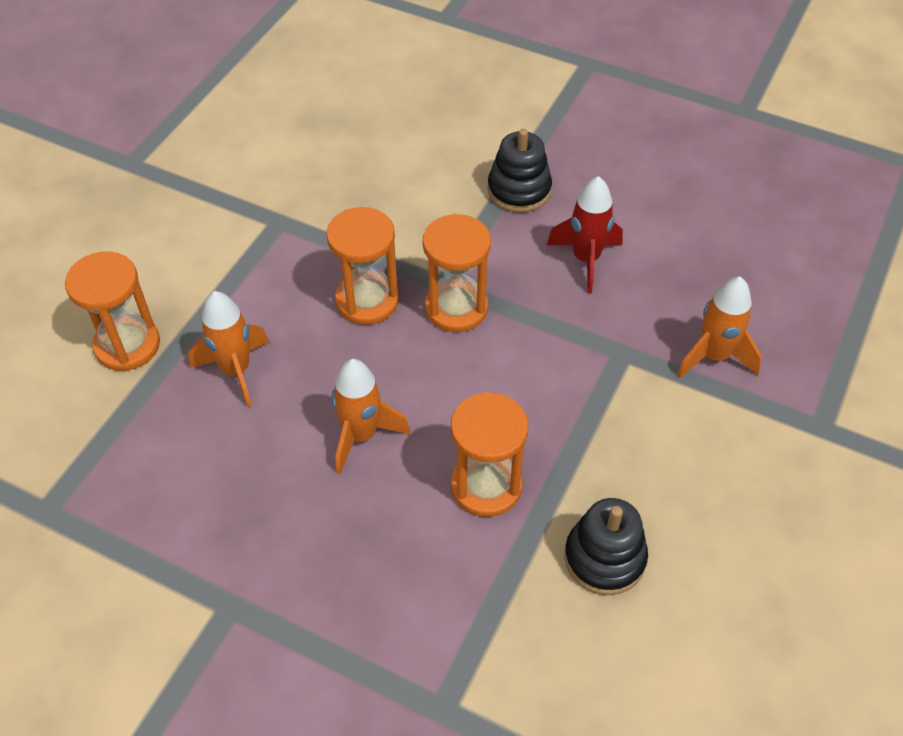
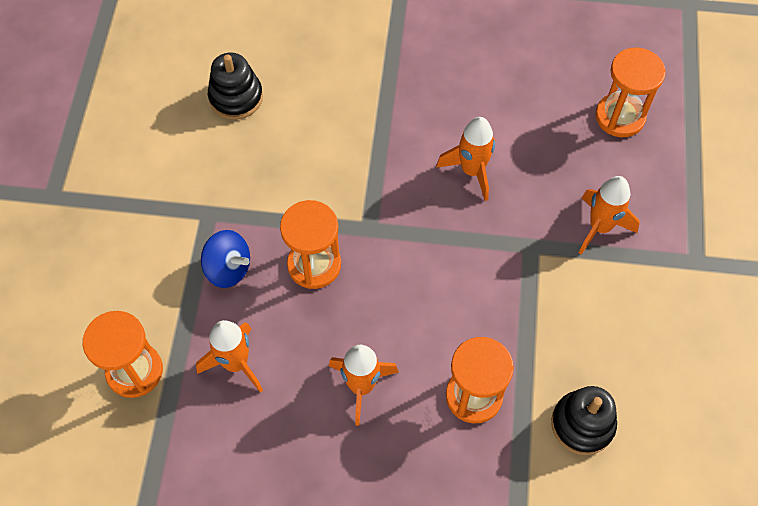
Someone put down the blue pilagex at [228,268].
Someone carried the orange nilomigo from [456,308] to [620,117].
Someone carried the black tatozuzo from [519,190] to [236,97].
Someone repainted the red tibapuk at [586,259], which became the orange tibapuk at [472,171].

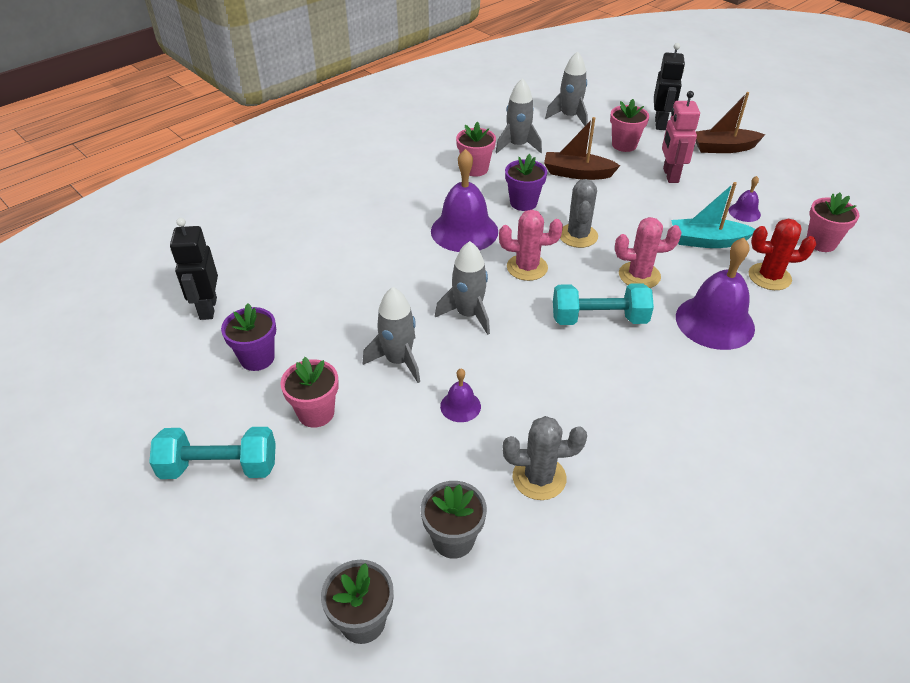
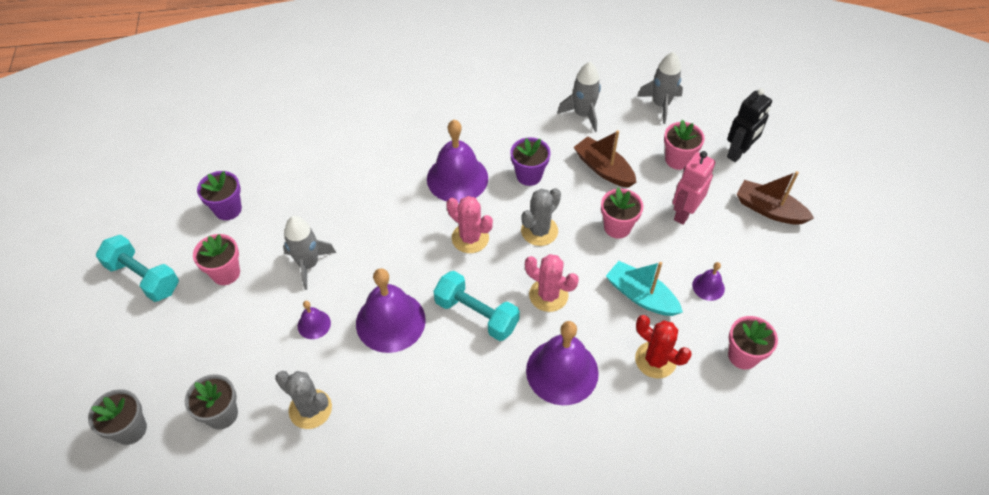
Someone took away the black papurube at [208,308].
Someone took away the grey tibapuk at [468,314].
Someone put down the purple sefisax at [390,321].
Someone carried the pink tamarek from [475,169] to [617,227].

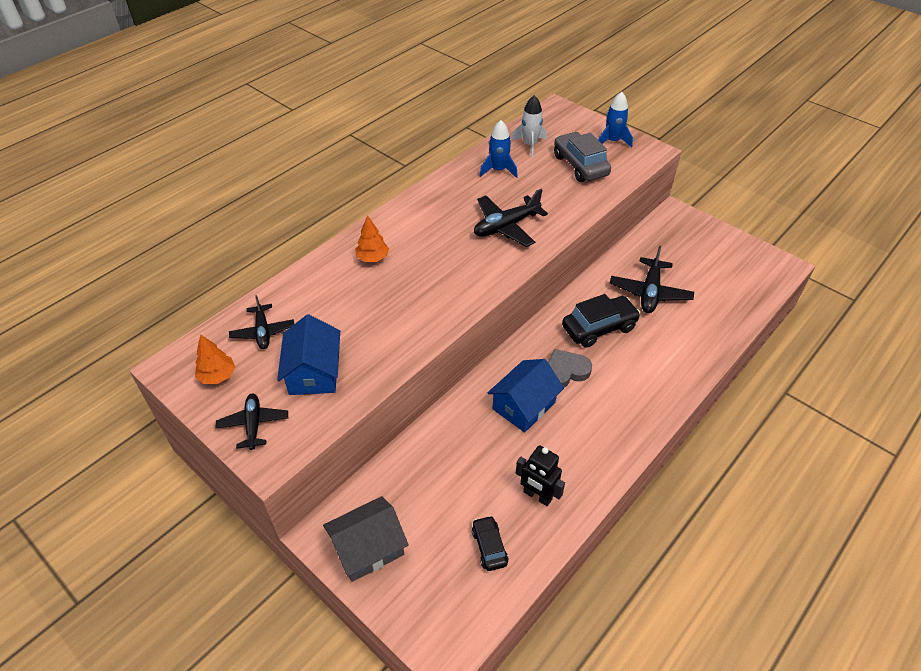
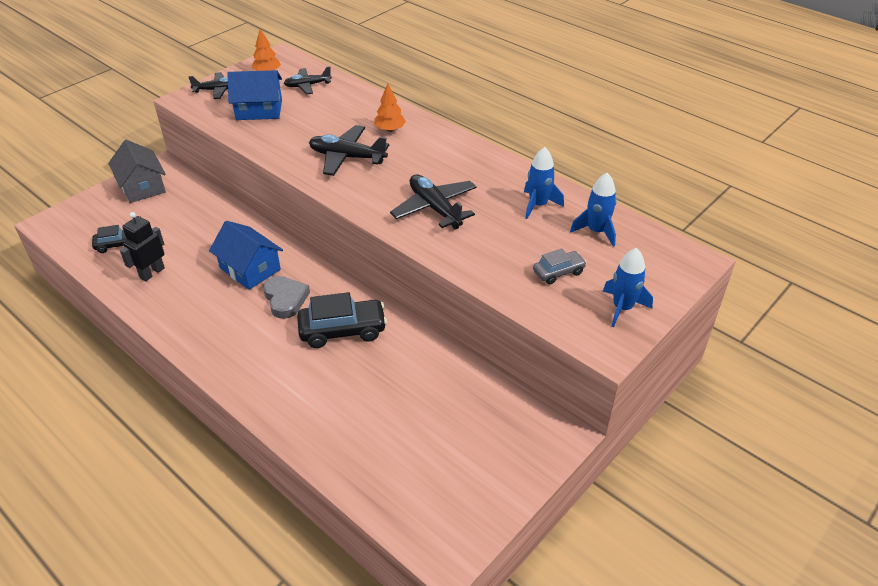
Someone carried the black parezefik from [650,292] to [347,157].
Someone repainted the white tibapuk at [530,145], which became the blue tibapuk at [596,231].
Someone rotated the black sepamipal at [599,328] by 75 degrees counterclockwise.
Someone scaled the grey sepamipal at [580,165] by 0.57.

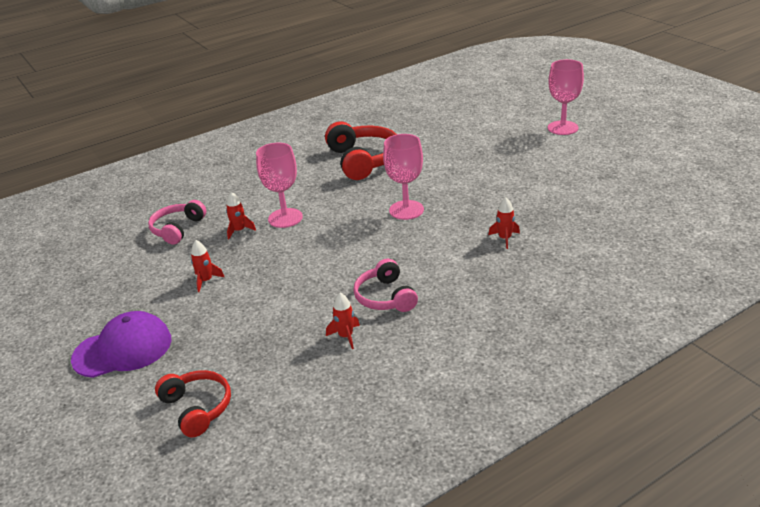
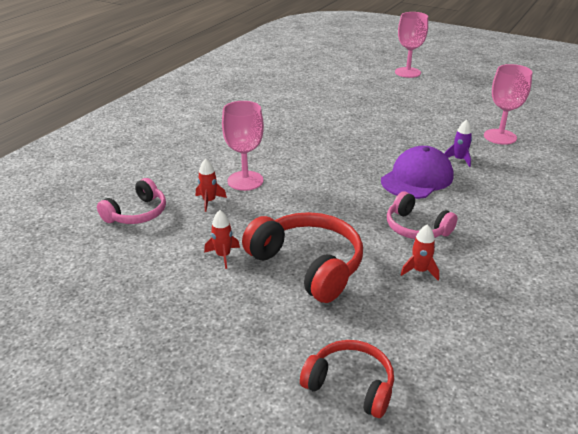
Someone carried the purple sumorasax from [123,349] to [417,178].
Someone carried the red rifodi from [363,160] to [308,265].
Someone carried the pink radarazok from [406,210] to [500,137].
Someone repainted the red tibapuk at [505,238], which became the purple tibapuk at [459,159].
Someone rotated the pink rifodi at [177,229] by 135 degrees counterclockwise.

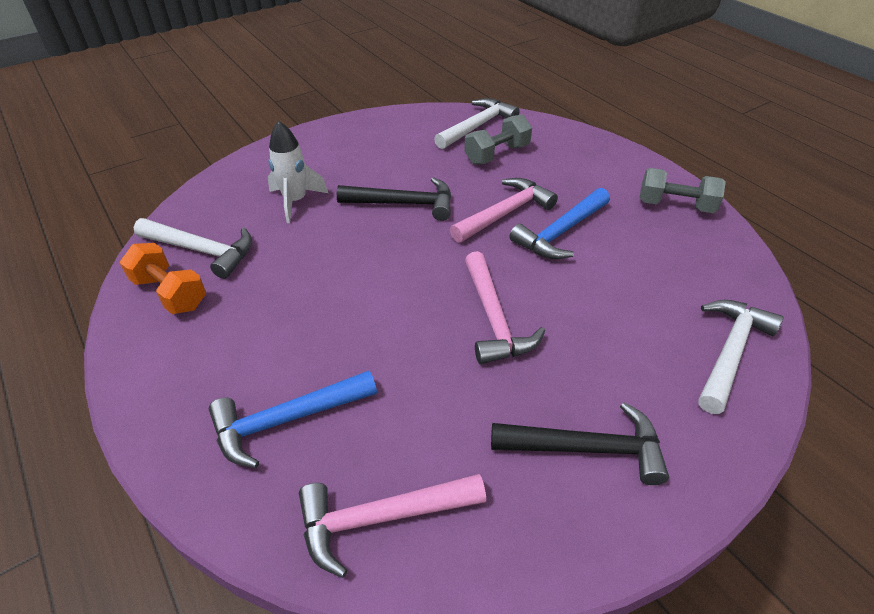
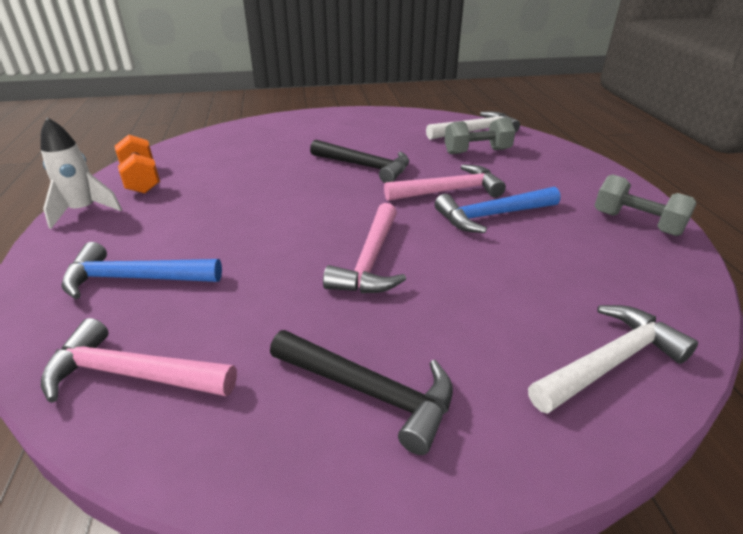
Someone took away the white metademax at [202,250].
Someone carried the white tibapuk from [295,201] to [84,211].

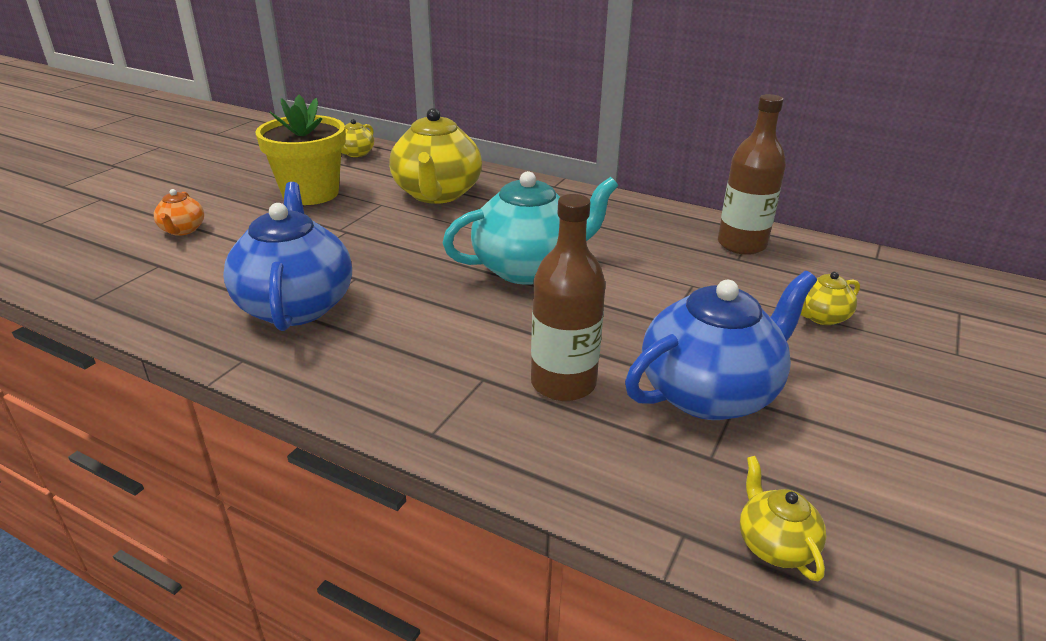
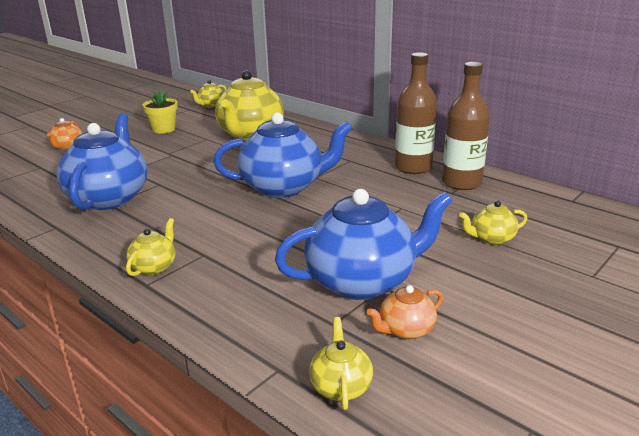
Someone put down the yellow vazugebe at [154,267].
Someone put down the orange vazugebe at [405,330].
Someone carried the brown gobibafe from [563,383] to [413,167].
Someone repainted the turquoise vazugebe at [529,268], which became the blue vazugebe at [284,187].
Someone scaled the yellow tamarek at [310,193] by 0.57.

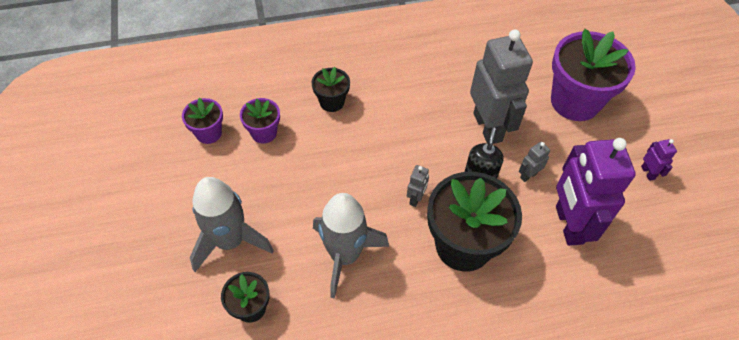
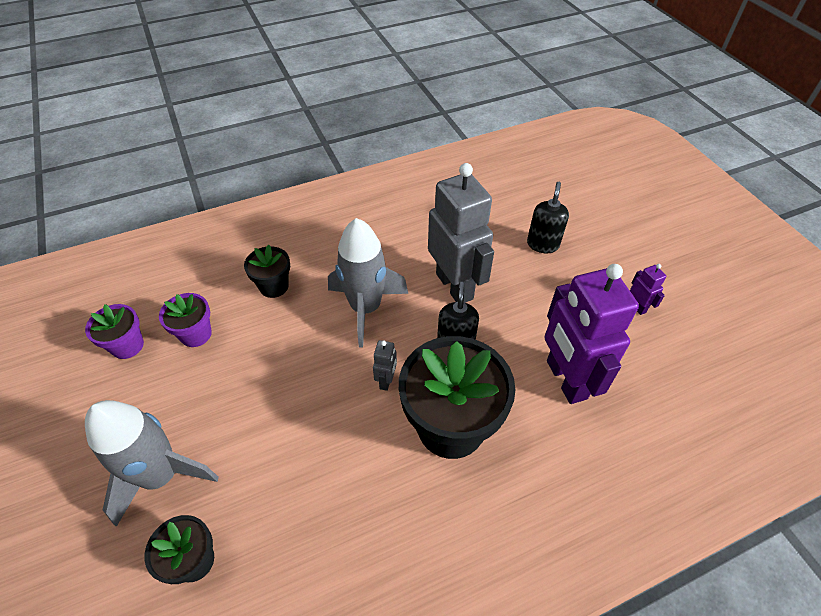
Someone took away the grey papurube at [528,175].
Someone carried the grey tibapuk from [345,255] to [366,308].
Someone swapped the purple tamarek at [575,101] for the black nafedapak at [542,244].

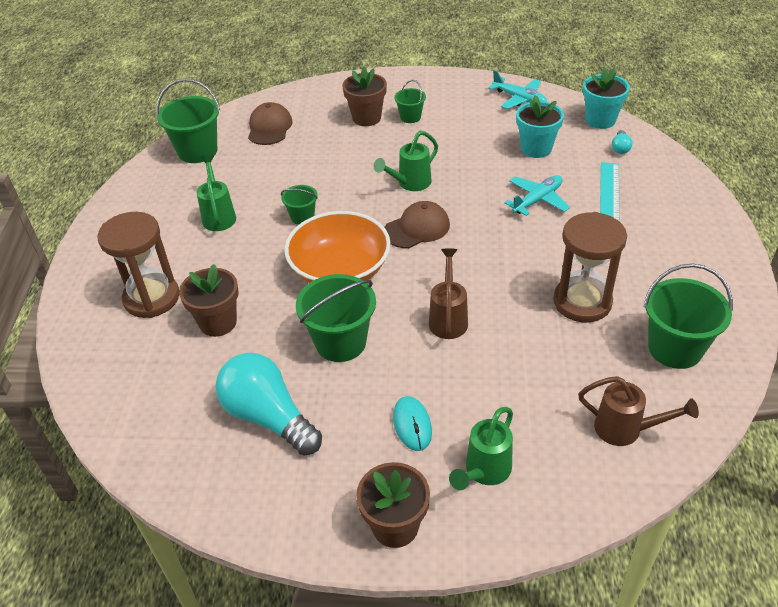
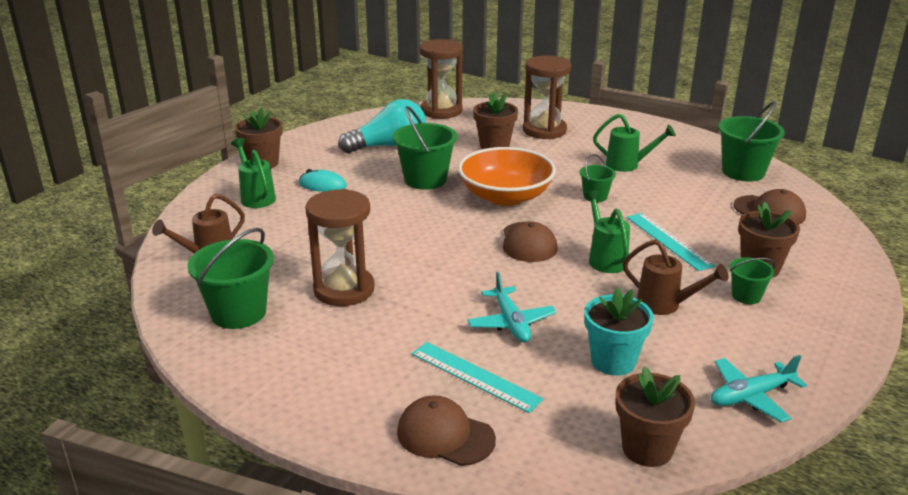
Someone took away the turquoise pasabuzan at [620,148].
Someone put down the brown sumorasax at [445,435].
Someone put down the brown nilomigo at [441,111].
Someone put down the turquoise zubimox at [668,241].
Someone carried the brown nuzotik from [448,318] to [665,305].
Someone repainted the turquoise tamarek at [600,120], which became the brown tamarek at [647,449].

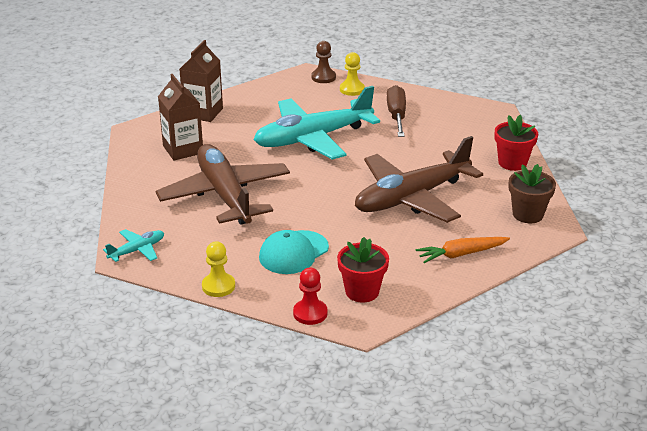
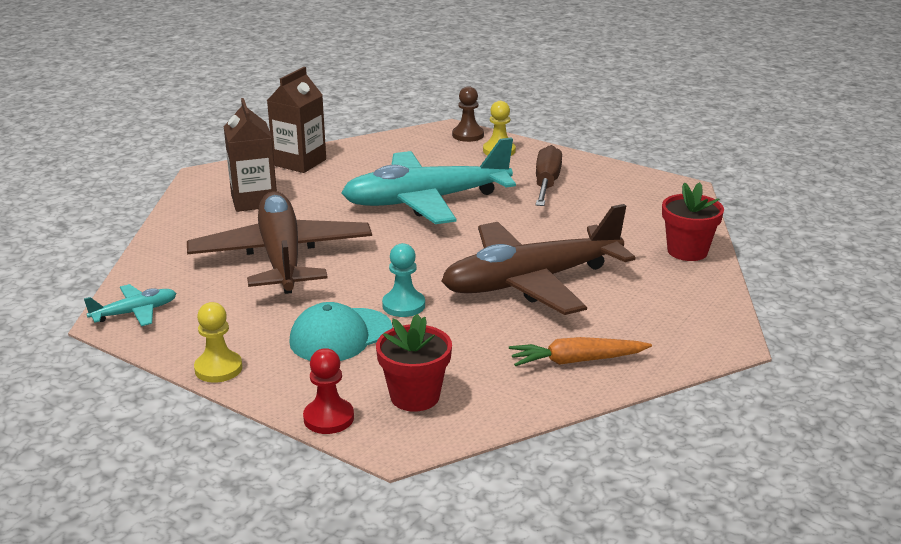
Someone took away the brown tamarek at [528,214].
Someone put down the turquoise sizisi at [403,305].

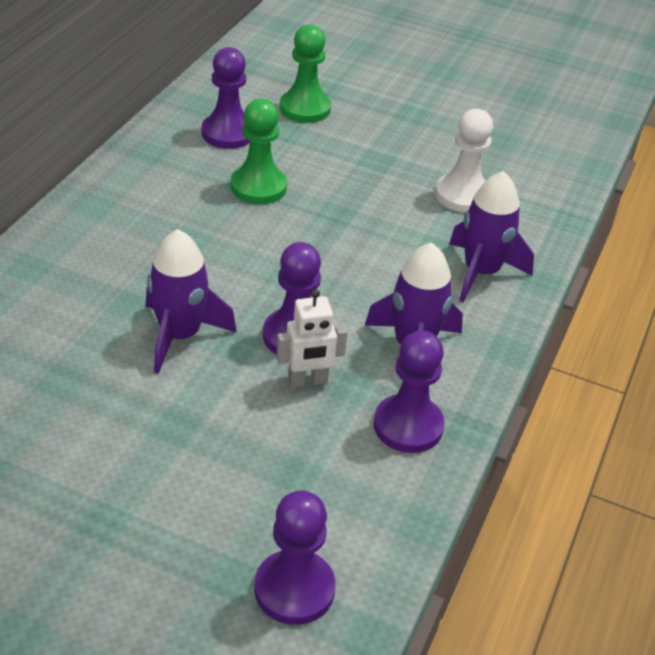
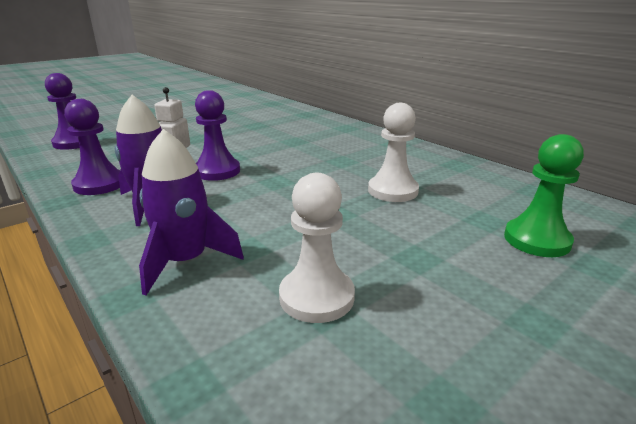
Someone took away the purple tibapuk at [180,336].
Someone took away the purple sizisi at [228,133].
Someone repainted the green sizisi at [258,187], which became the white sizisi at [393,191].

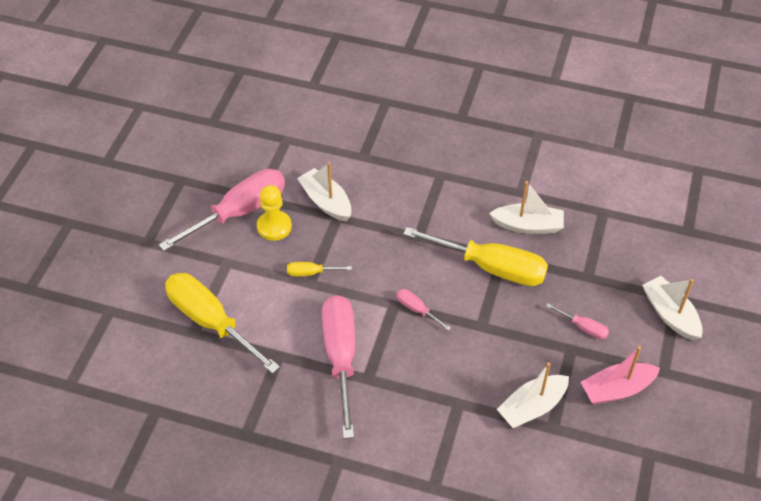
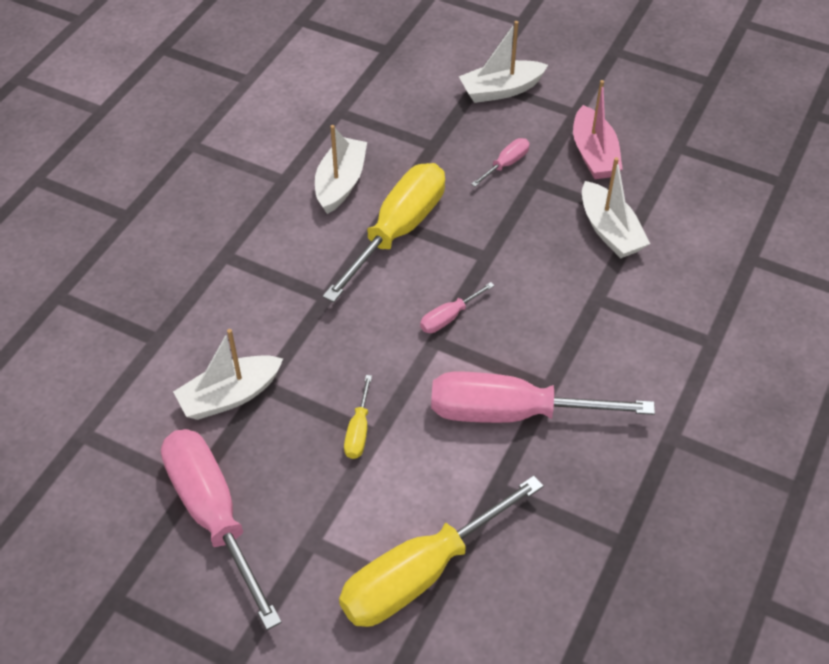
Someone took away the yellow sizisi at [274,227].

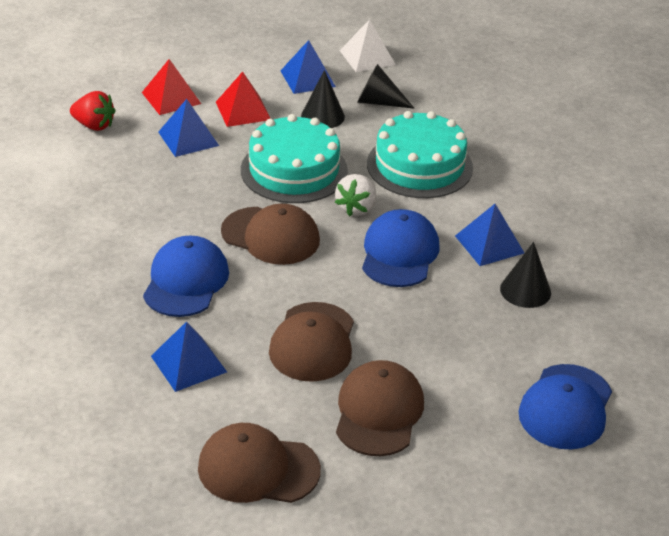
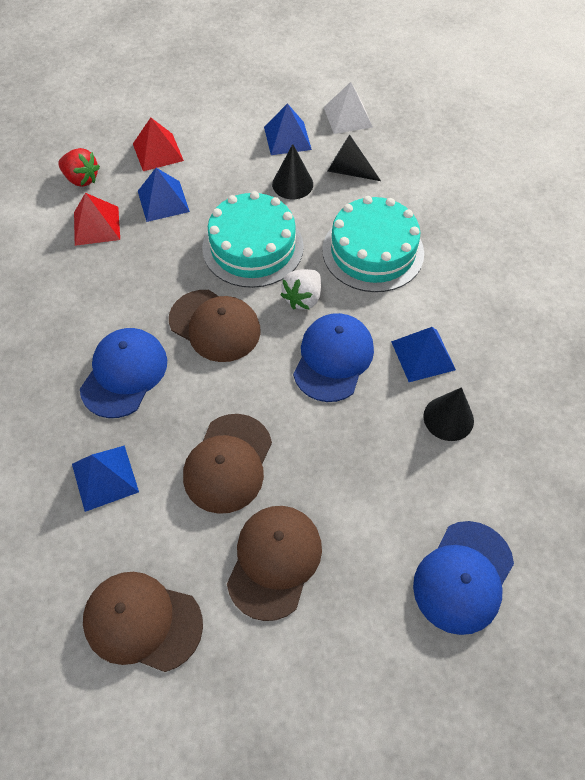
Someone carried the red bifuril from [243,110] to [96,225].

